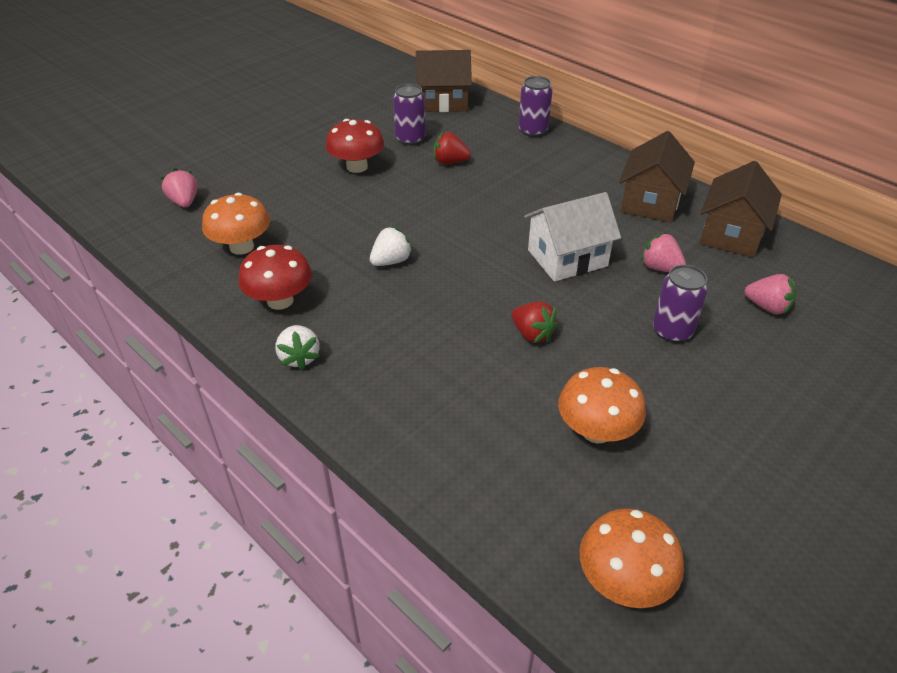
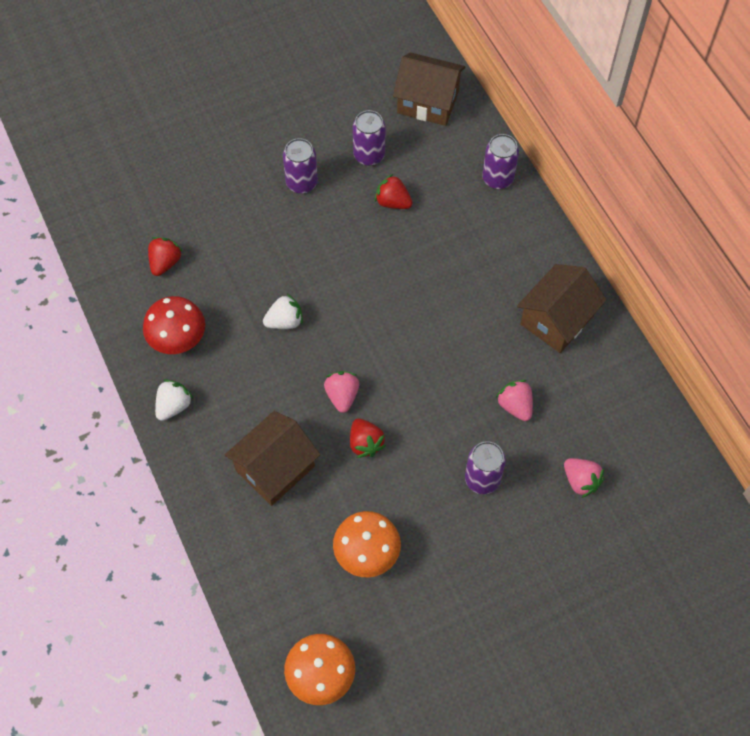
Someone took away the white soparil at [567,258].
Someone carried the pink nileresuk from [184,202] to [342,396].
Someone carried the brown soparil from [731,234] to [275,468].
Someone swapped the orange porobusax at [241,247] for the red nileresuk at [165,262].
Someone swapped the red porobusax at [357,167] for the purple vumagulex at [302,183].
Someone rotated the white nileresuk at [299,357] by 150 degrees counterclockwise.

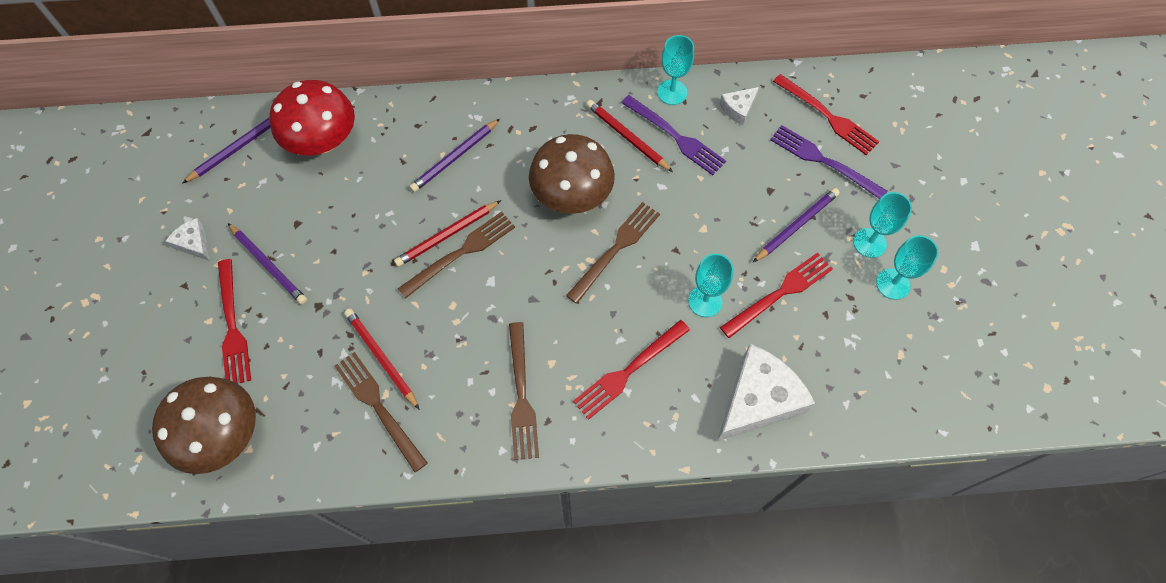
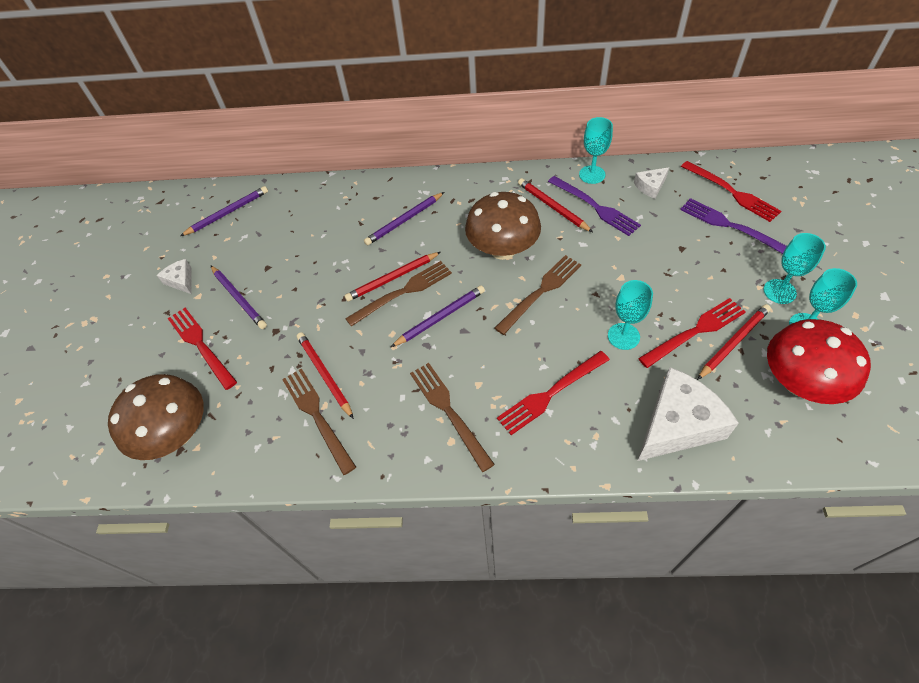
Someone put down the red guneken at [733,342].
Someone carried the red porobusax from [323,140] to [799,382].
Someone carried the purple guneken from [796,226] to [440,317].
Someone rotated the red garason at [232,326] by 150 degrees clockwise.
Someone rotated the brown garason at [521,395] by 150 degrees clockwise.

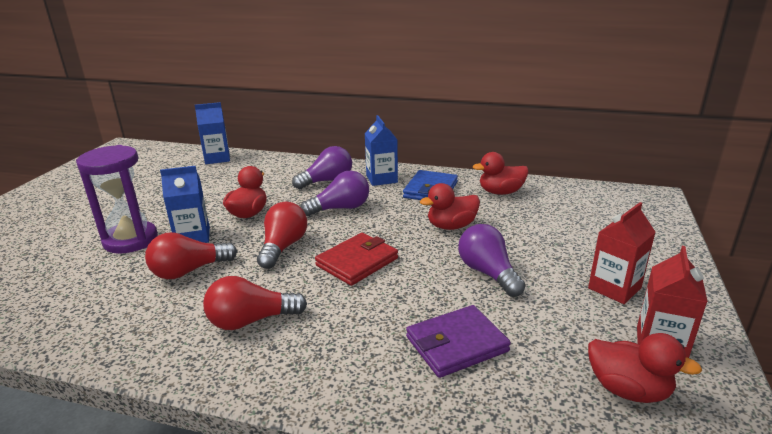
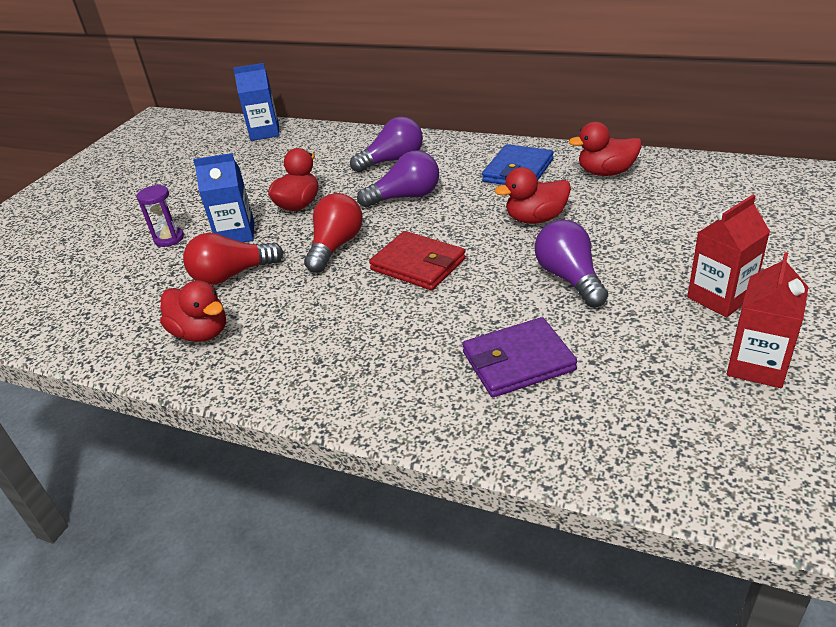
Someone took away the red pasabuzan at [251,321].
Someone took away the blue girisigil at [381,179].
Someone carried the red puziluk from [628,390] to [201,333].
Someone rotated the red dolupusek at [357,262] by 75 degrees clockwise.
Someone scaled the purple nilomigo at [130,240] by 0.51.

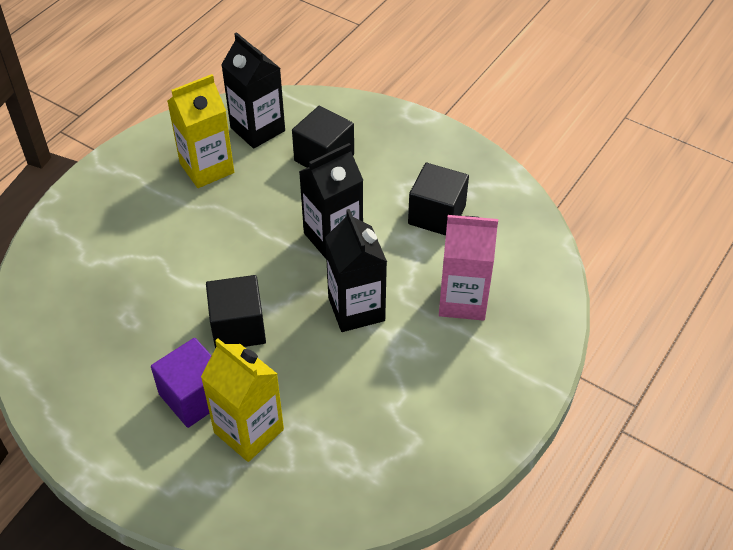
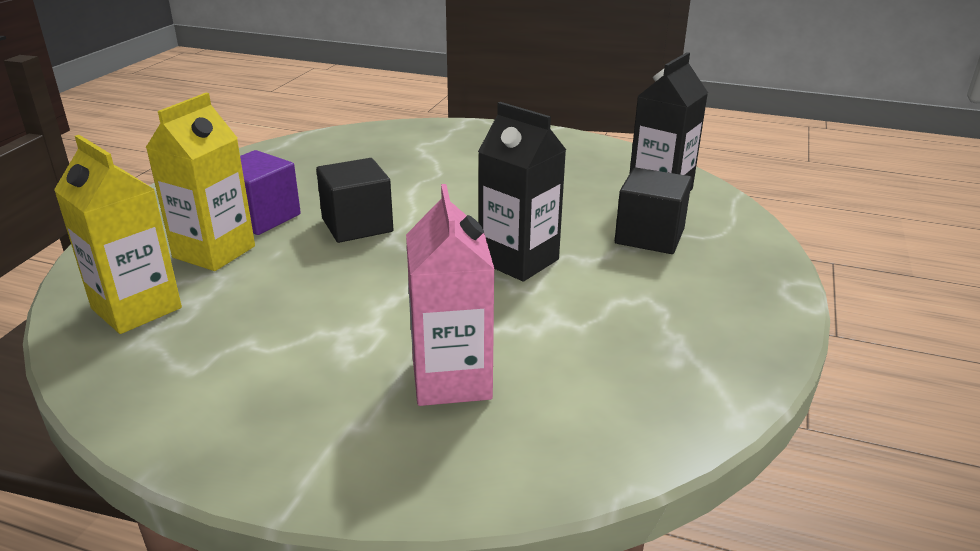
Someone took away the black girisigil at [356,309].
Someone took away the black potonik at [436,215].
Someone carried the yellow girisigil from [207,168] to [136,308].

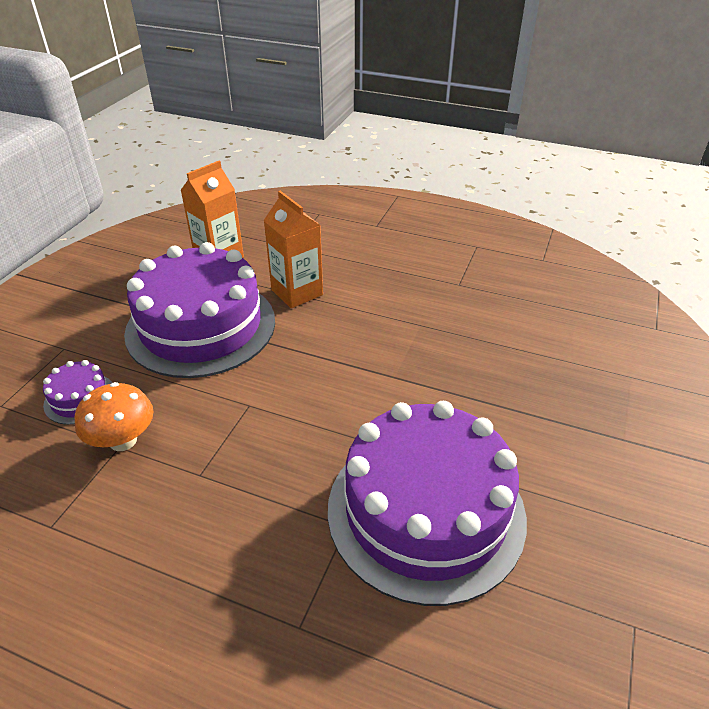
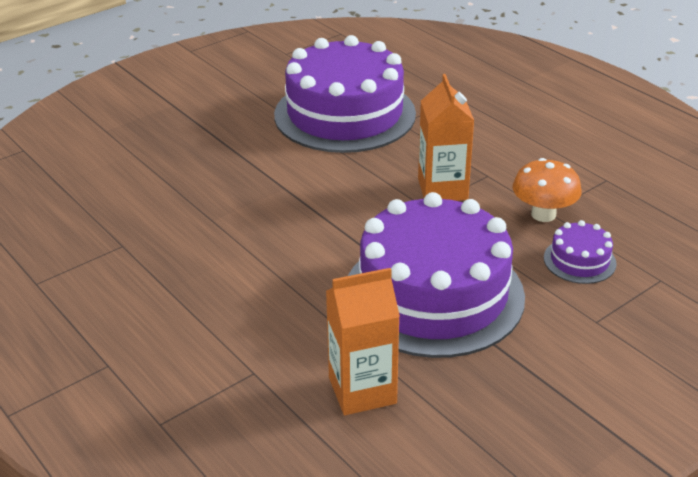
Someone carried the orange girisigil from [297,292] to [442,189].

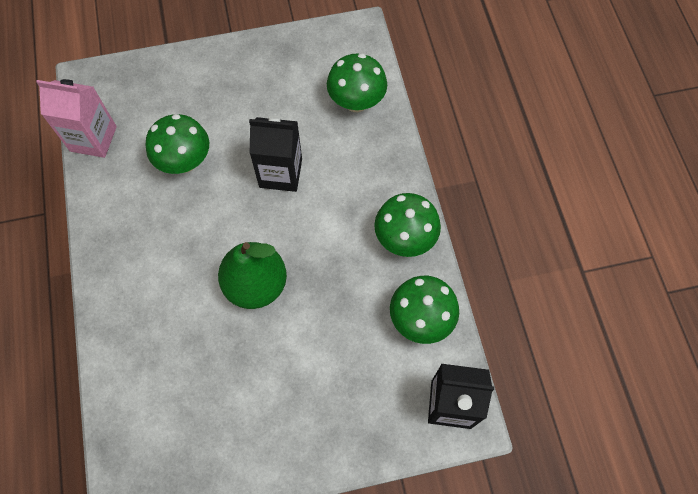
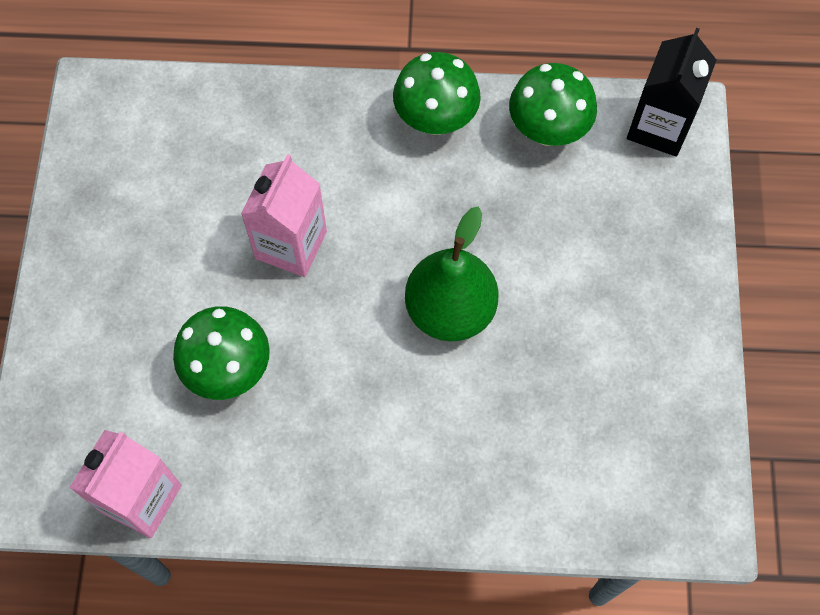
Someone took away the green porobusax at [356,102].
Someone repainted the black girisigil at [280,173], which became the pink girisigil at [291,245].

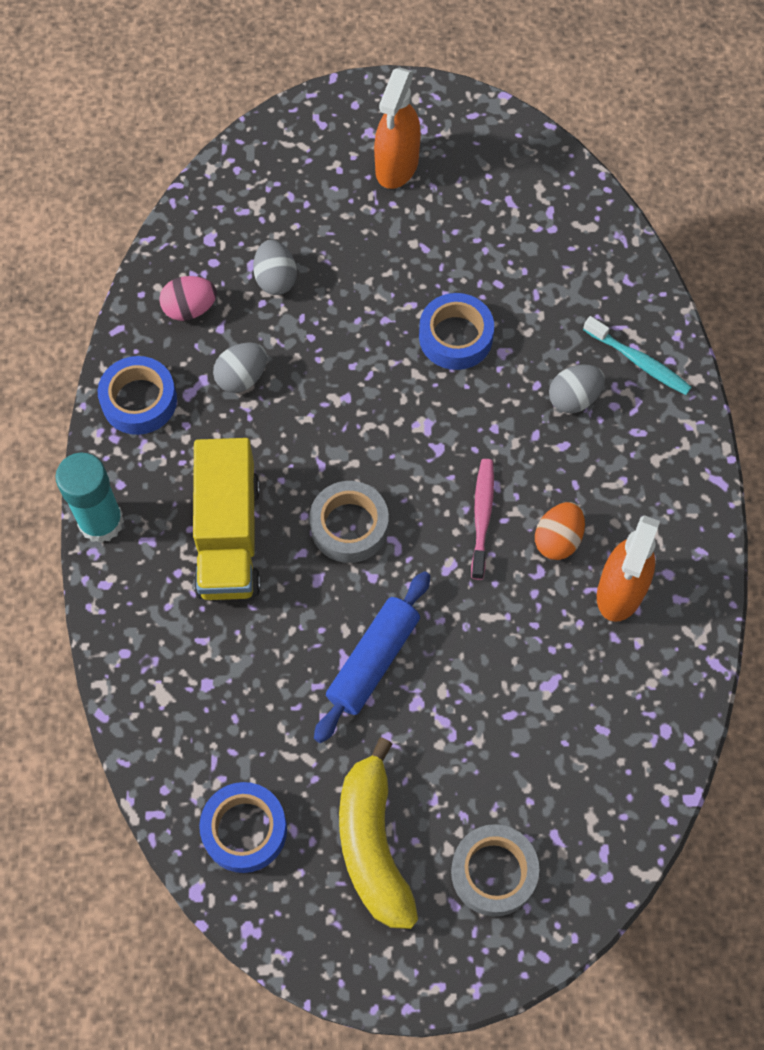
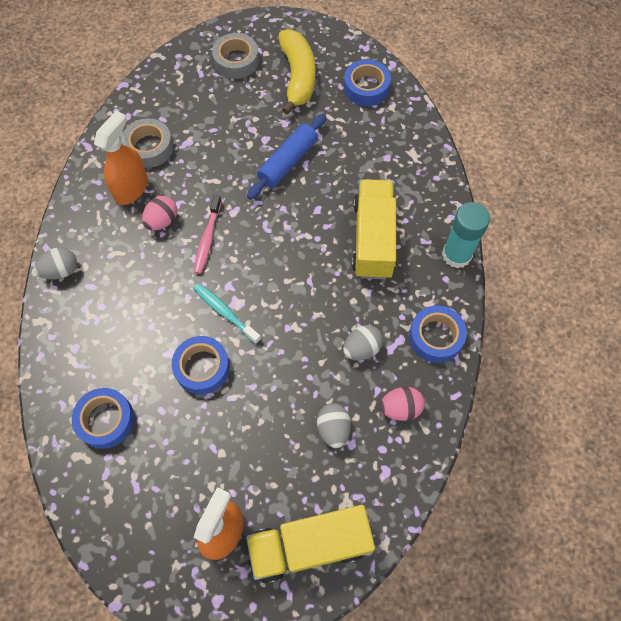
Someone put down the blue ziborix at [106,420].
Someone put down the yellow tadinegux at [309,545].
Someone carried the grey ziborix from [349,526] to [149,147].
Someone carried the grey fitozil from [574,398] to [61,270].
Someone carried the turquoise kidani from [639,362] to [225,312].
Someone repainted the orange fitozil at [558,540], which became the pink fitozil at [162,221].

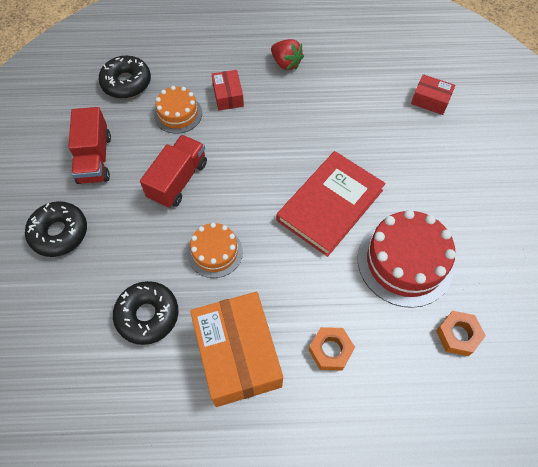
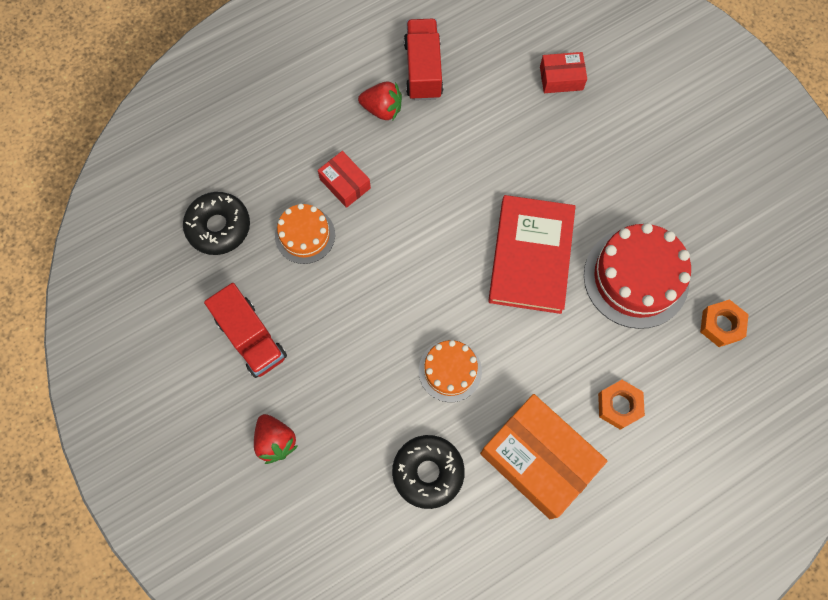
Someone carried the red tadinegux from [178,180] to [423,69].
Someone swapped the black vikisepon at [59,233] for the red nileresuk at [275,441].

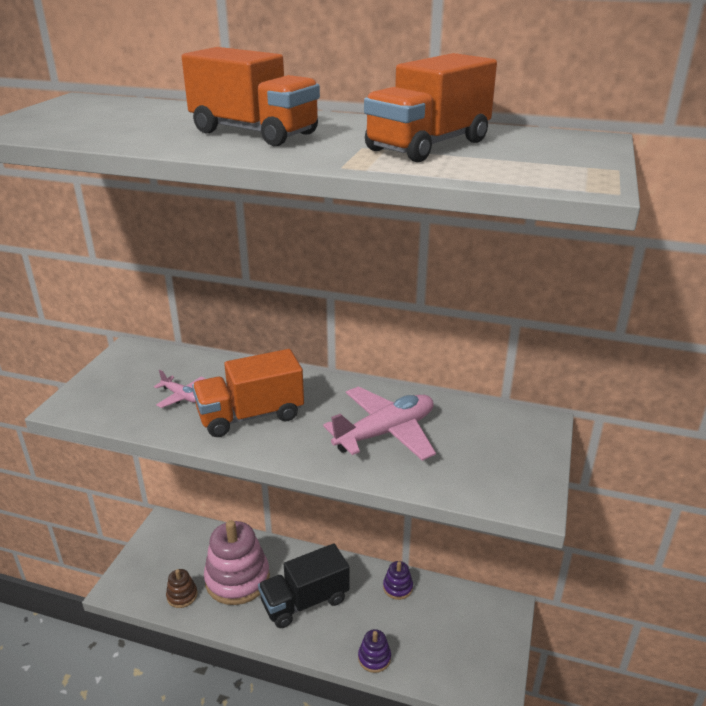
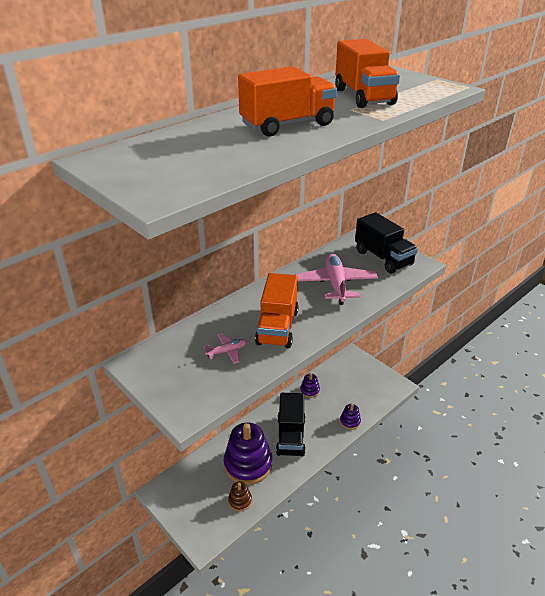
Someone put down the black tadinegux at [383,258].
Someone repainted the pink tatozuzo at [237,579], which became the purple tatozuzo at [248,464].

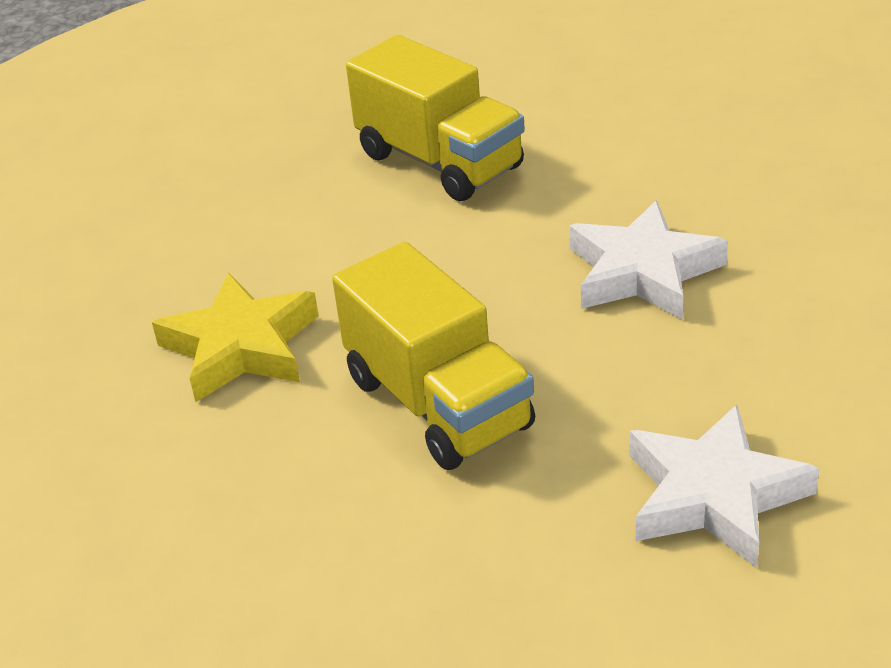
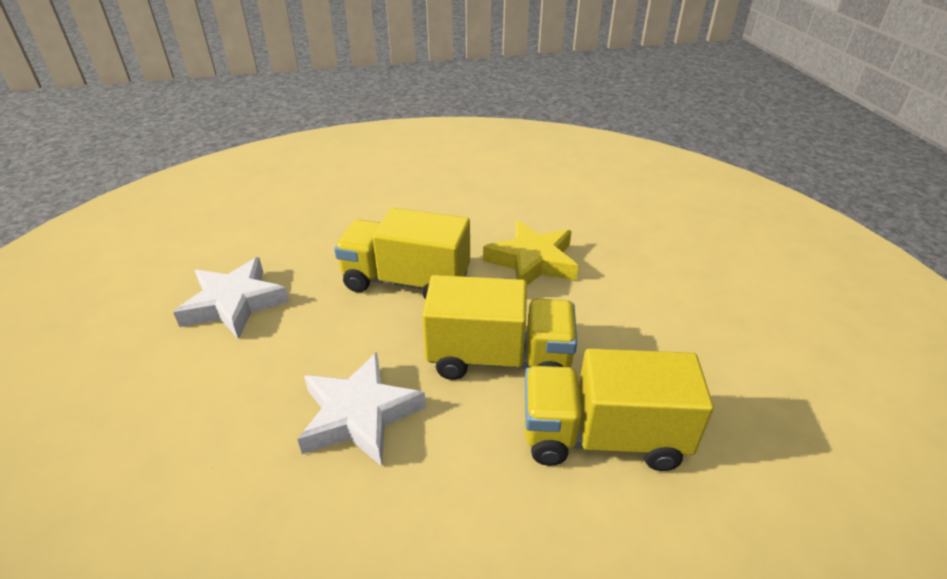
Someone put down the yellow tadinegux at [499,358].

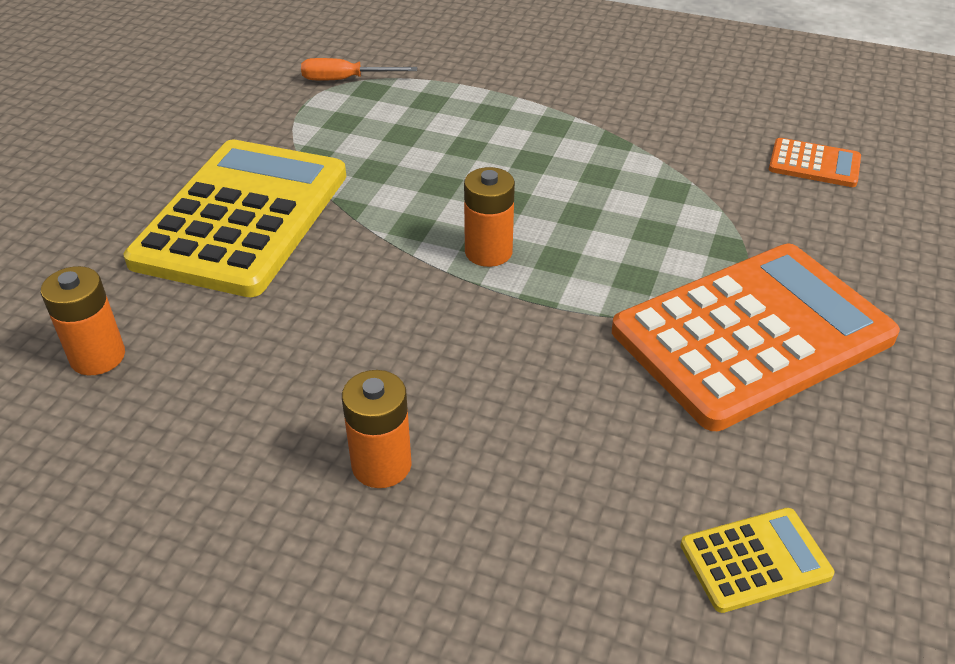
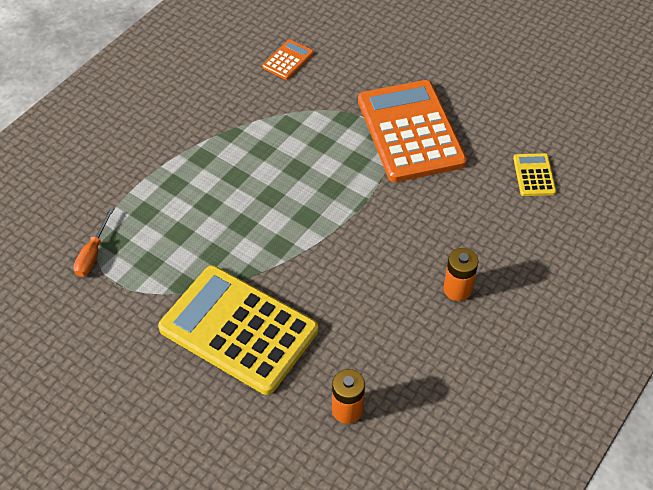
Someone took away the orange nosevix at [488,252].

